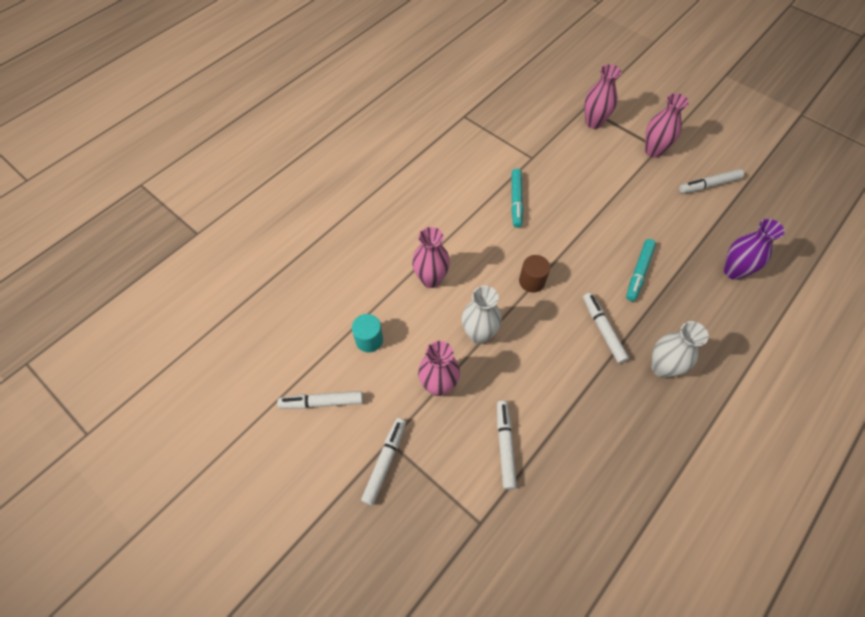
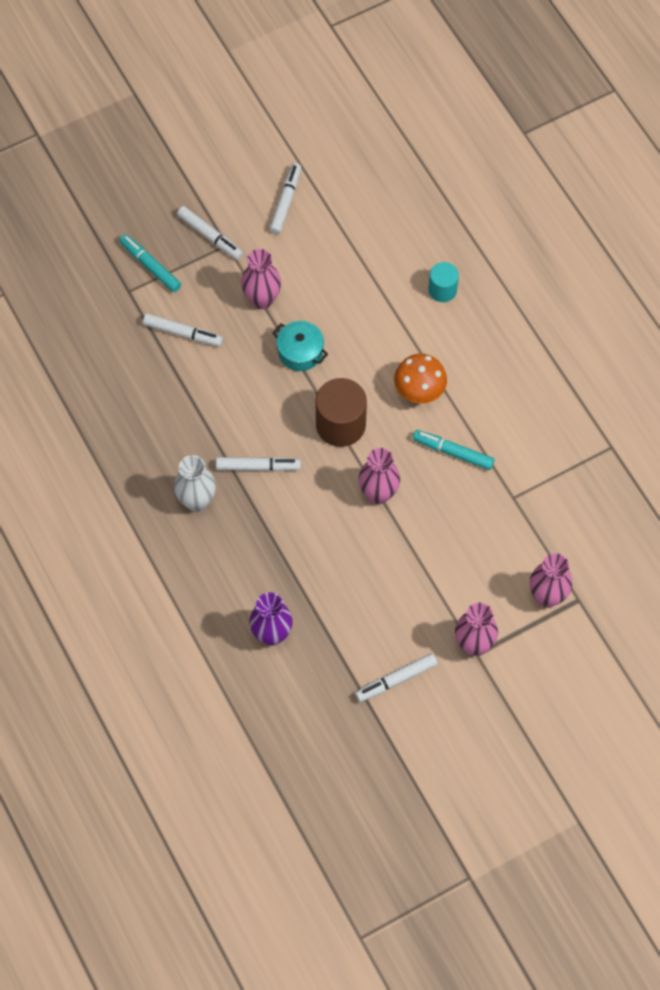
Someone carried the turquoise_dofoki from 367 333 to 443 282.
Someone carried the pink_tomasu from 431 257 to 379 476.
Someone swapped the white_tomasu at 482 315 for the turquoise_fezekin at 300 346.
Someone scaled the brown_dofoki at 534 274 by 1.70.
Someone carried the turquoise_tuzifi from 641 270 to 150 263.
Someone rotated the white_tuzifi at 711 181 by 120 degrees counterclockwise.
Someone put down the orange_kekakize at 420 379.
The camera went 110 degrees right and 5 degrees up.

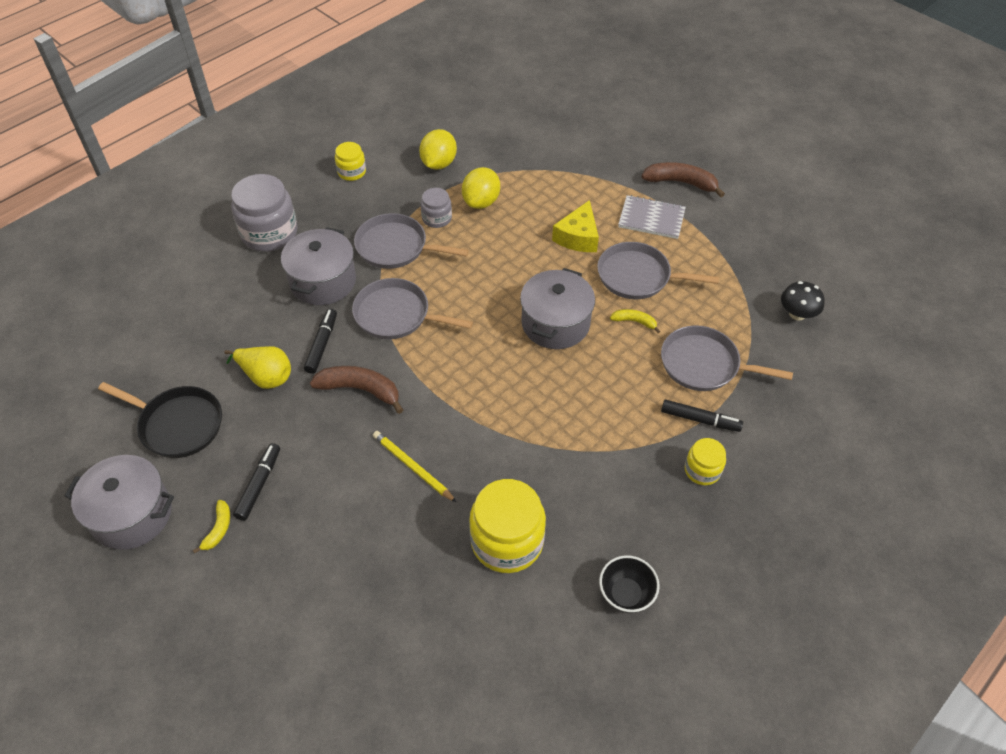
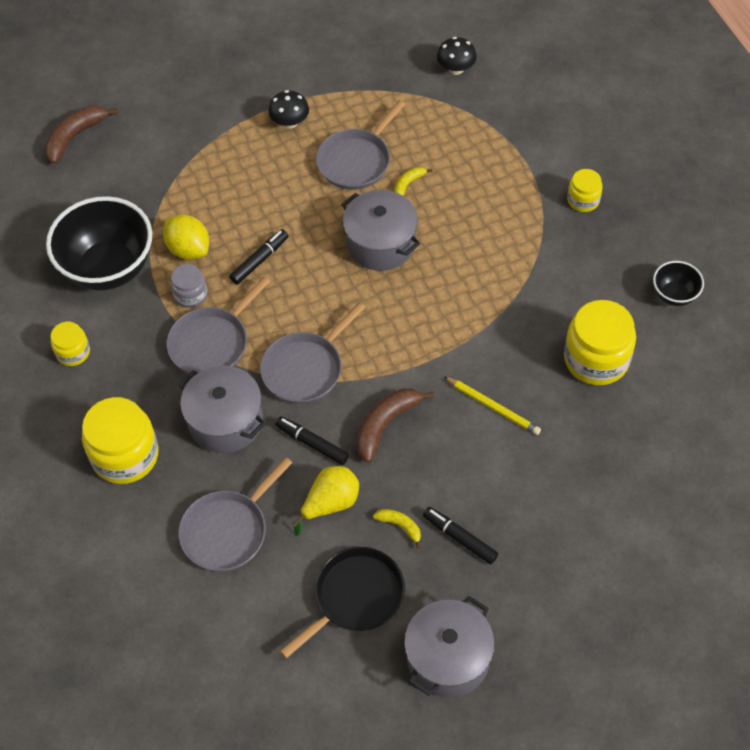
Someone carried the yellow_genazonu from 211 526 to 397 529.
Someone repainted the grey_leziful at 264 213, which became the yellow_leziful at 120 440.
Someone rotated the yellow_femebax at 414 466 by 120 degrees counterclockwise.
Someone swapped the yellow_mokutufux at 438 149 for the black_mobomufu at 99 243.
Someone took away the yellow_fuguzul at 575 226.
Someone swapped the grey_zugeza at 652 217 for the black_kekakize at 288 109.
Someone carried the brown_genazonu from 683 179 to 81 135.
Someone carried the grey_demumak from 727 358 to 235 514.
Someone carried the black_tuzifi from 702 416 to 258 257.
The camera went 65 degrees left and 5 degrees up.

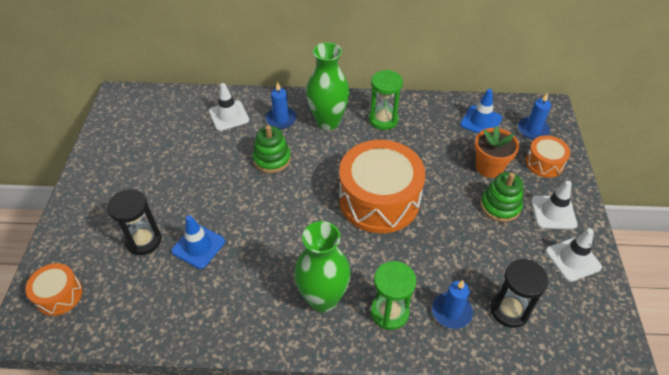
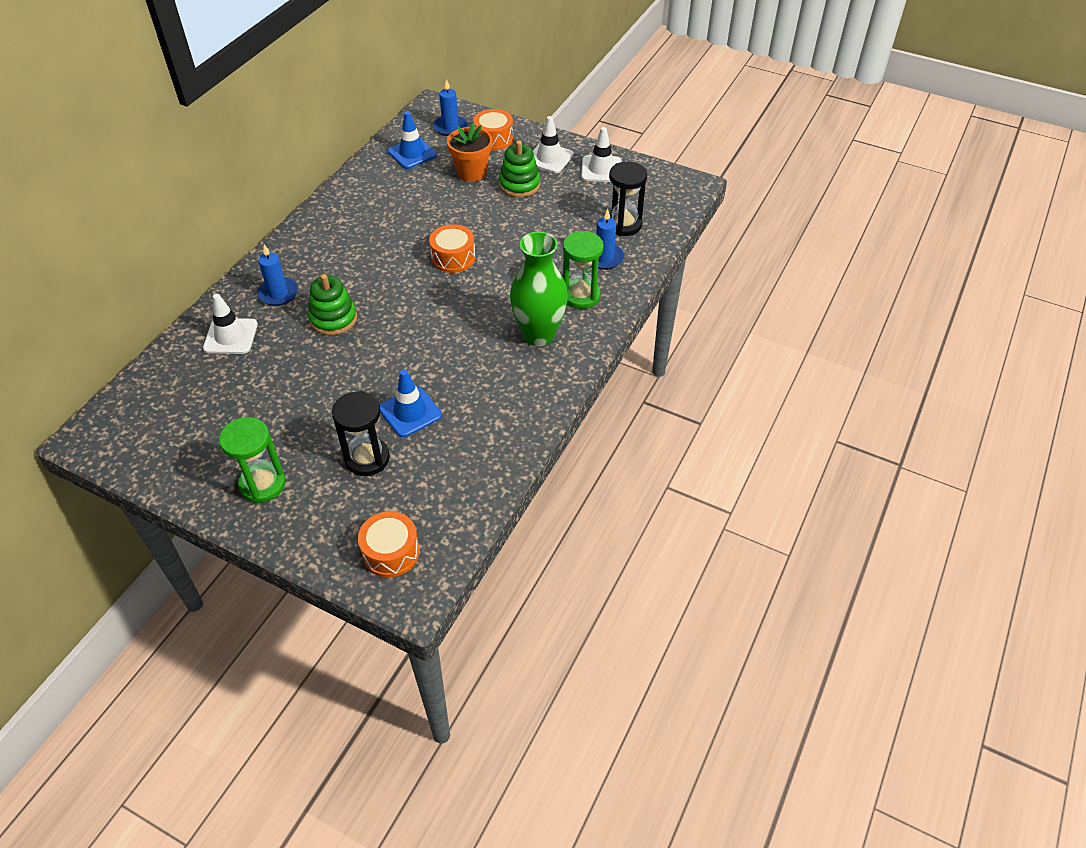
Someone took away the green_tomasu at 328 86.
Someone scaled the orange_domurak at 382 186 by 0.49.
Someone carried the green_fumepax from 386 100 to 252 460.
The camera went 65 degrees left and 0 degrees up.

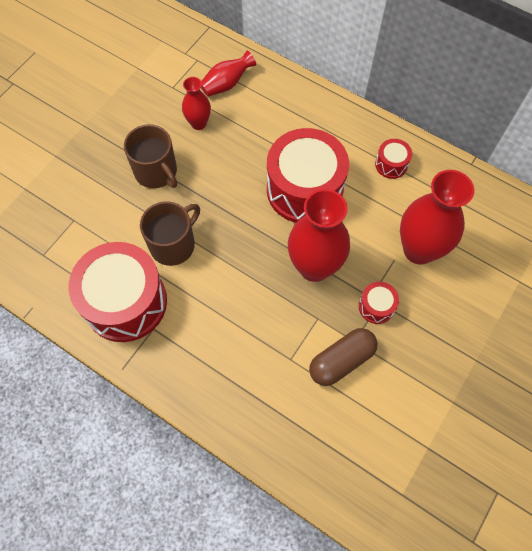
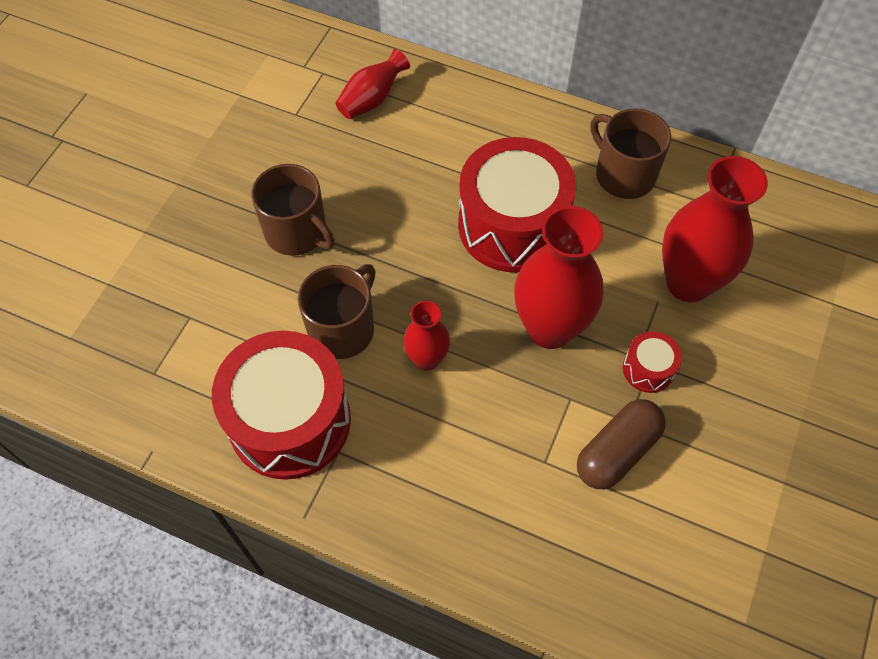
Someone carried the red_tomasu from 196 103 to 426 336.
Someone swapped the red_domurak at 393 159 for the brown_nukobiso at 630 153.
The camera went 10 degrees left and 5 degrees down.

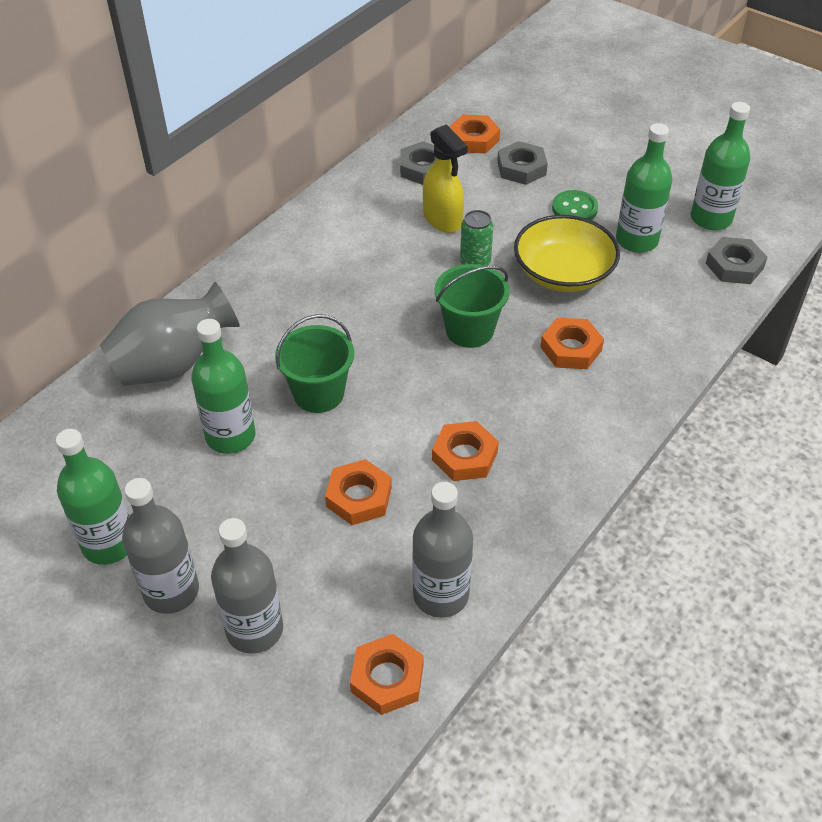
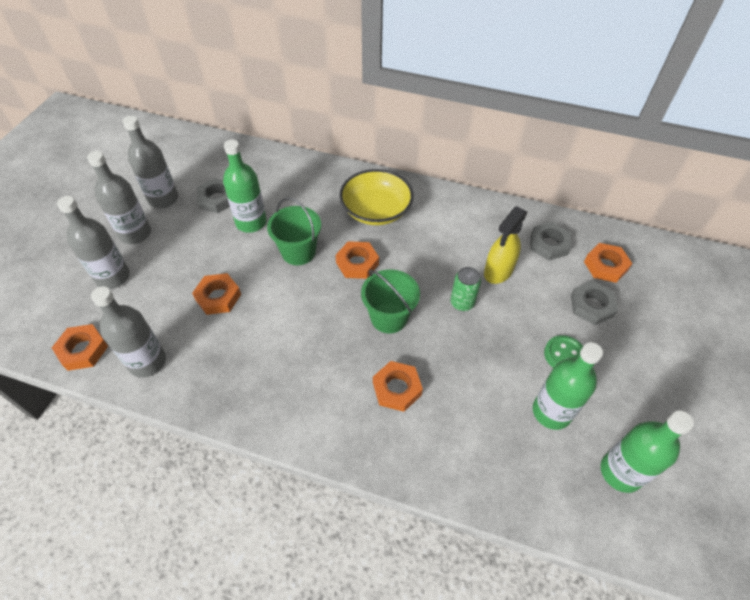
Someone repainted the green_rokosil at 92 497, which became the grey_rokosil at 150 162.
Someone took away the grey_tomasu at 170 334.
Someone carried the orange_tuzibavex from 465 451 to 357 260.
Someone carried the yellow_mobomufu from 567 253 to 376 197.
Someone carried the grey_tuzibavex from 736 260 to 213 195.
The camera went 70 degrees right and 5 degrees up.

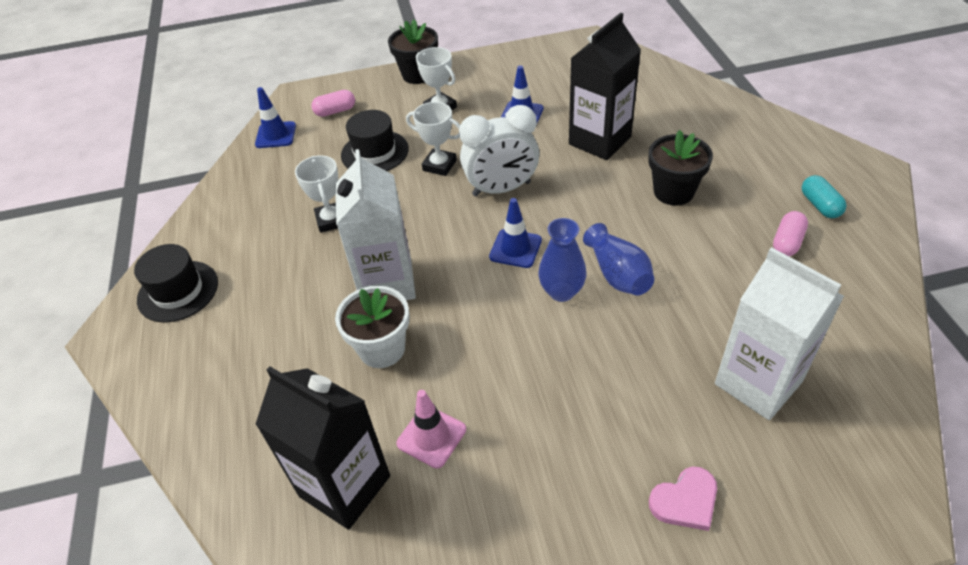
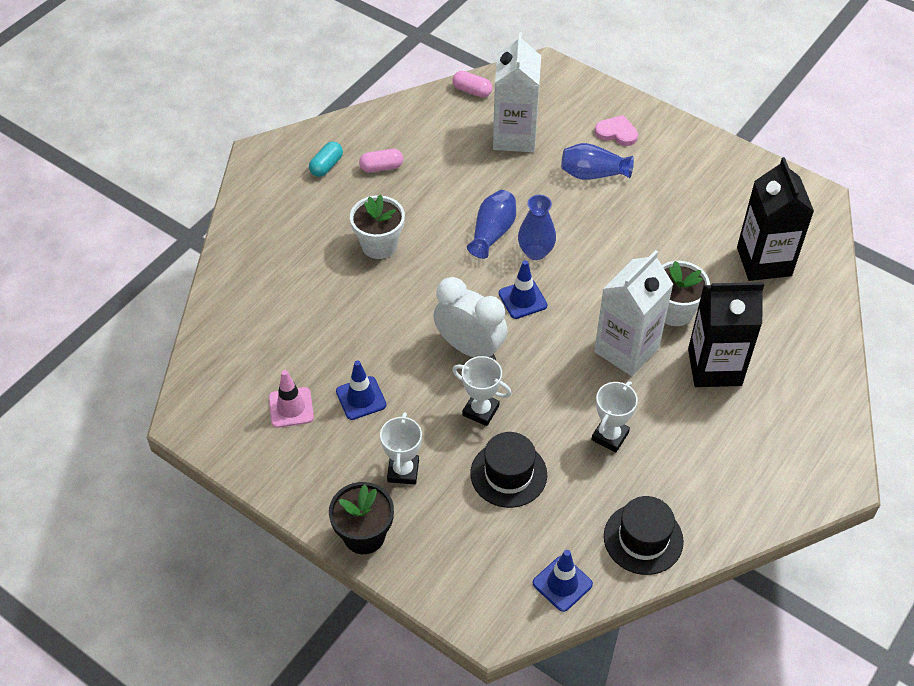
Someone carried the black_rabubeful from 176 283 to 644 535.
Someone carried the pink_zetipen from 333 103 to 472 84.
Someone carried the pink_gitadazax from 431 429 to 291 399.
Someone rotated the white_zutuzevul at 433 139 by 45 degrees counterclockwise.
Someone carried the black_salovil from 605 86 to 726 334.
Someone repainted the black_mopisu at 680 168, which became the white_mopisu at 377 226.
Someone put down the blue_tomasu at 597 161.
The camera went 135 degrees left and 5 degrees up.

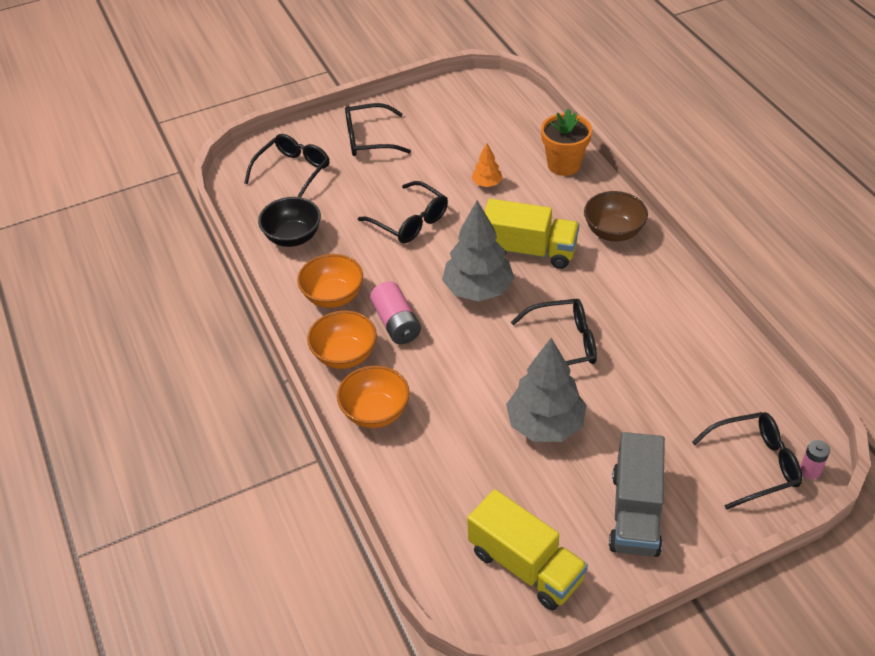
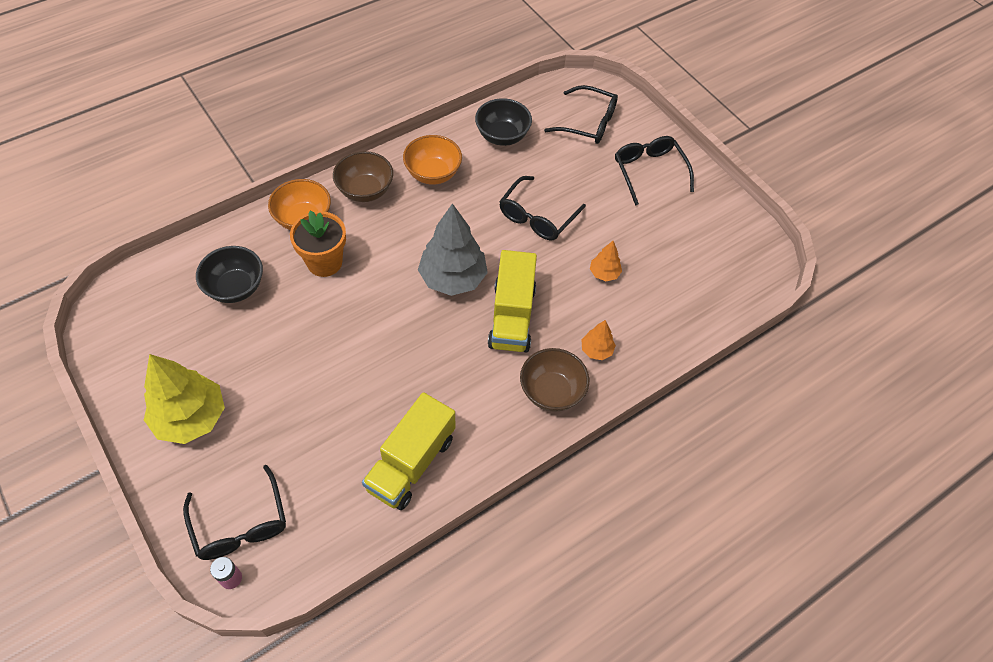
Someone repainted the orange_mobomufu at 342 340, which became the brown_mobomufu at 363 176.
Someone took away the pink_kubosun at 395 312.
Someone carried the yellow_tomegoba from 527 550 to 408 451.
Someone took away the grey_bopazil at 546 390.
Someone took away the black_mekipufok at 554 332.
Someone carried the orange_mopisu from 566 142 to 318 243.
Someone swapped the grey_tomegoba at 637 494 for the yellow_bopazil at 184 399.
Someone put down the black_mobomufu at 229 274.
Someone put down the orange_bopazil at 599 340.
The camera went 75 degrees right and 10 degrees up.

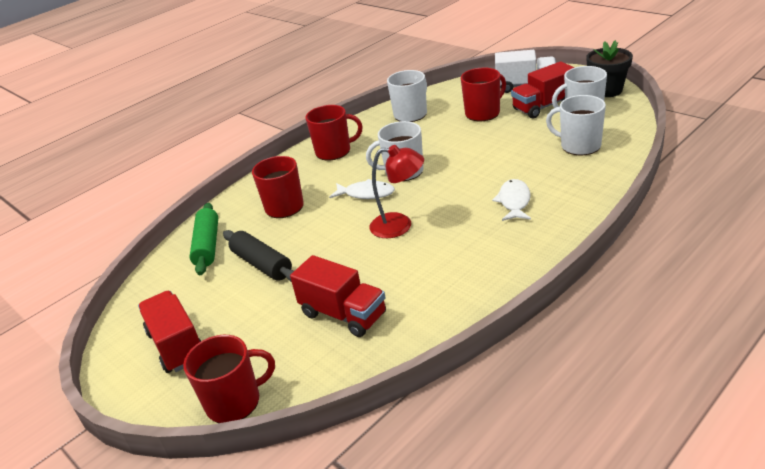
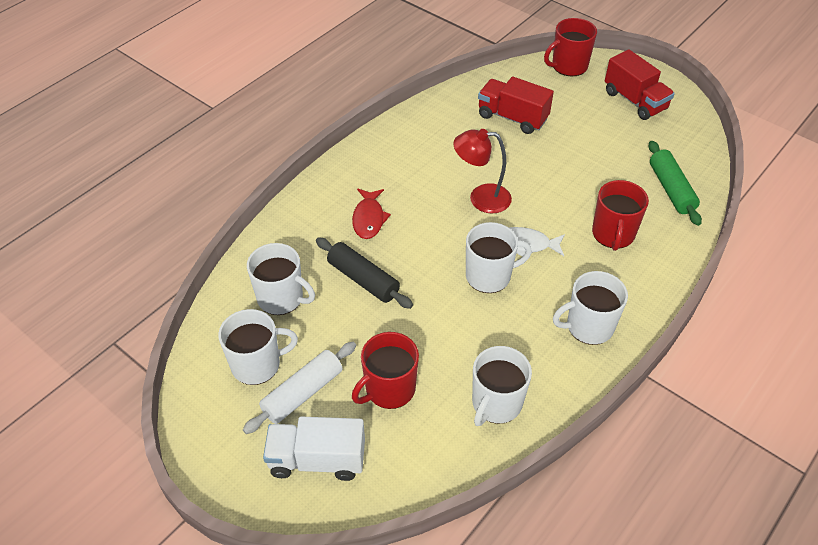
Someone carried the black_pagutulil from 258 256 to 364 273.
Someone repainted the red_nukobiso at 334 133, which became the white_nukobiso at 590 308.
Someone repainted the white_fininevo at 511 200, which became the red_fininevo at 371 214.
Someone swapped the red_tomegoba at 543 90 for the white_pagutulil at 299 388.
Someone took away the black_mopisu at 609 68.
The camera went 170 degrees right and 15 degrees up.

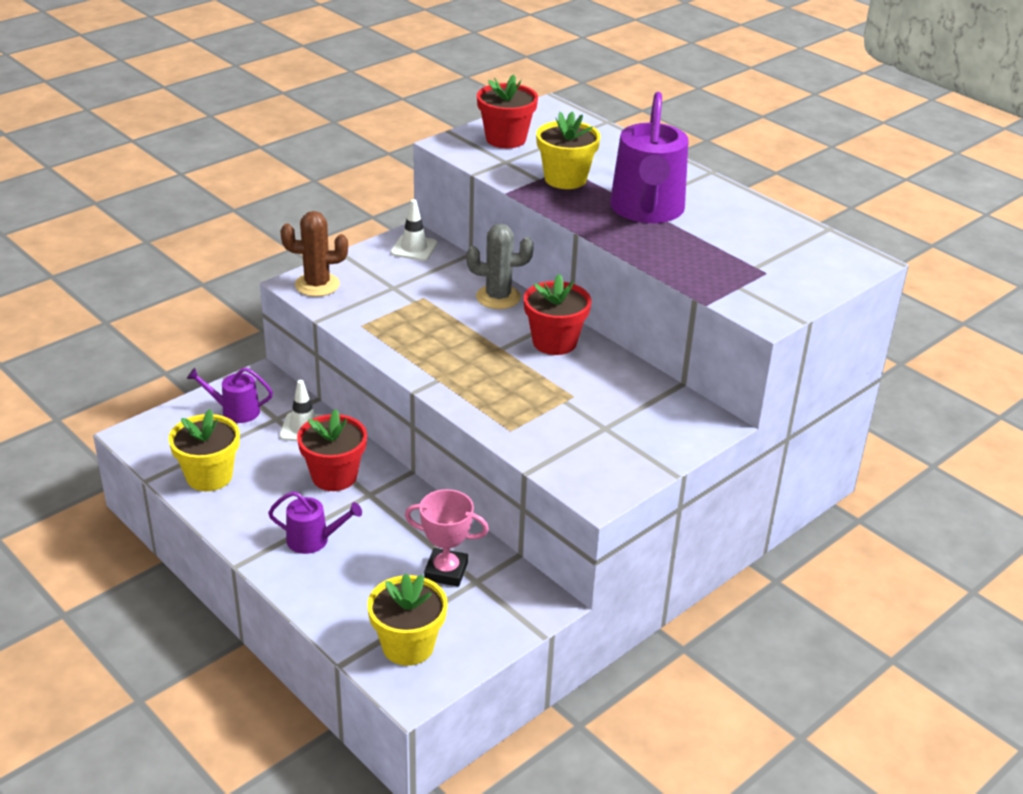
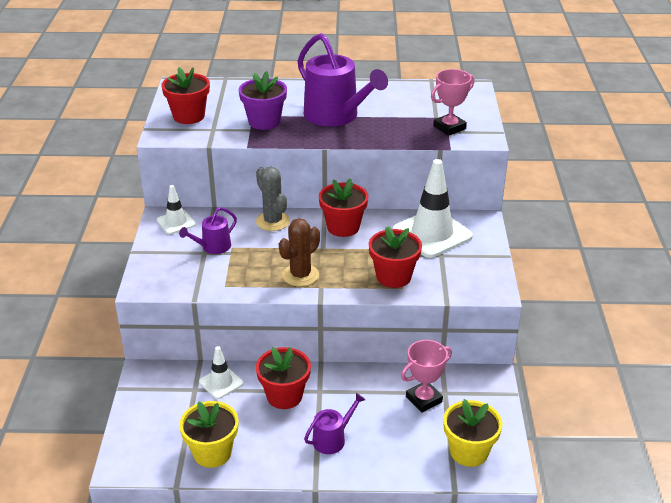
Someone carried the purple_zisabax from 230 395 to 208 230.
Someone carried the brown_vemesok from 314 254 to 299 252.
Someone rotated the grey_vemesok at 500 266 by 75 degrees counterclockwise.
Someone repainted the yellow_mopisu at 568 150, which became the purple_mopisu at 263 100.
Someone put down the red_mopisu at 395 257.
Someone put down the white_gitadazax at 433 208.
Someone put down the pink_zutuzevul at 452 102.
The camera went 45 degrees left and 0 degrees up.

